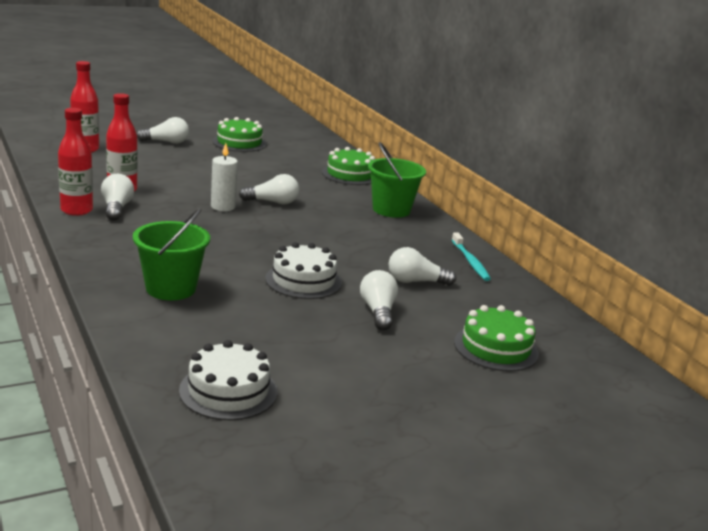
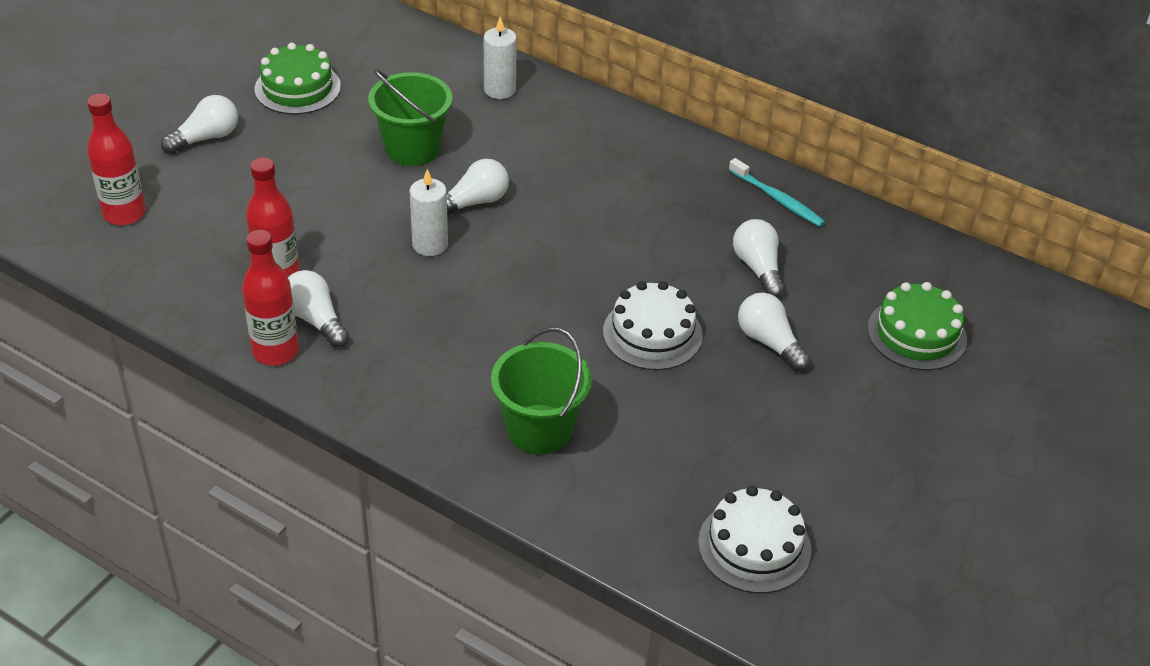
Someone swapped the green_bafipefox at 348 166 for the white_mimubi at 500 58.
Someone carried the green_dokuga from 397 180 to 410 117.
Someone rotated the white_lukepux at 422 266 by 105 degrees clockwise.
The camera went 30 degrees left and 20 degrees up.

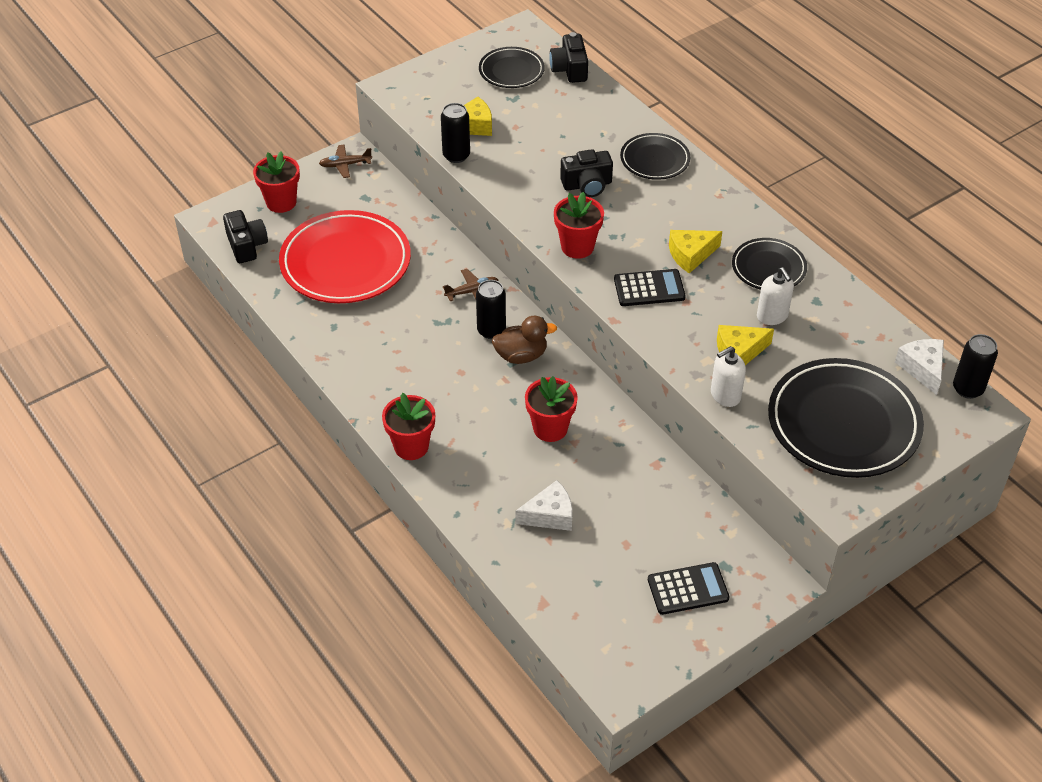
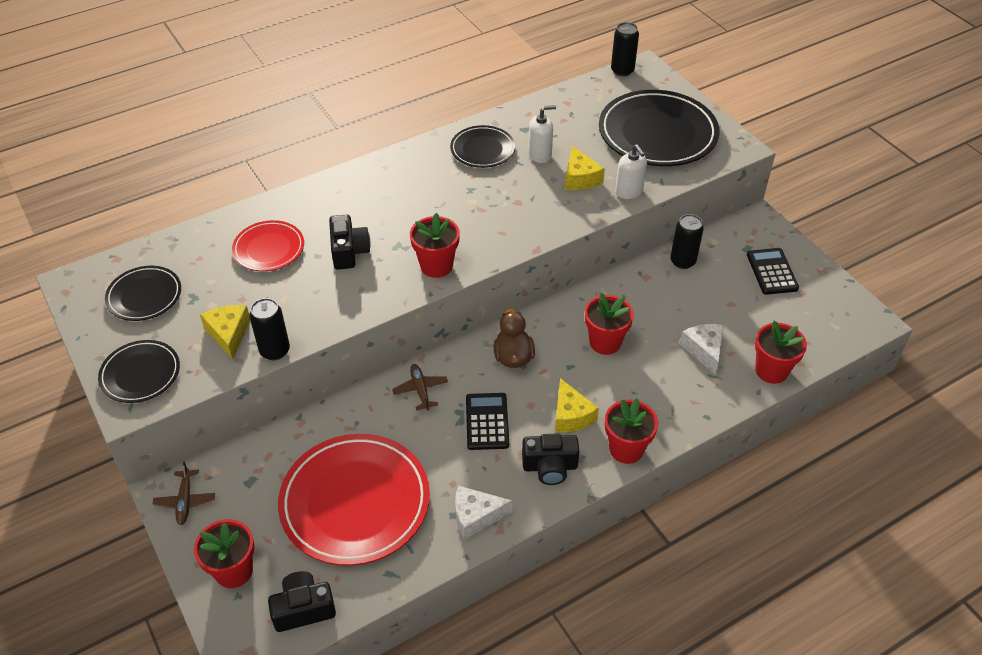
Someone carried the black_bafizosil from 491 309 to 687 241.
Someone carried the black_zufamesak from 568 57 to 550 459.
Someone carried the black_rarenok from 650 287 to 487 421.
Someone carried the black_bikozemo from 655 156 to 139 371.
Someone carried the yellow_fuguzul from 695 251 to 577 405.
Someone carried the white_fuguzul from 919 367 to 483 513.
Someone put down the red_bikozemo at 268 245.
Someone put down the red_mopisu at 781 352.
The camera went 85 degrees left and 0 degrees up.

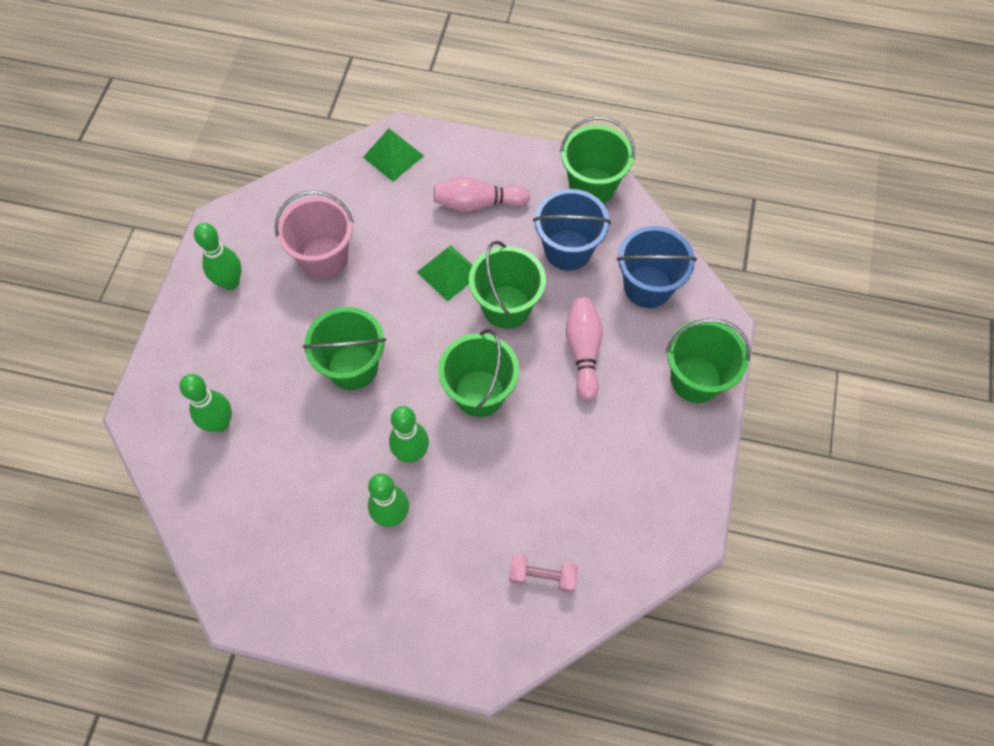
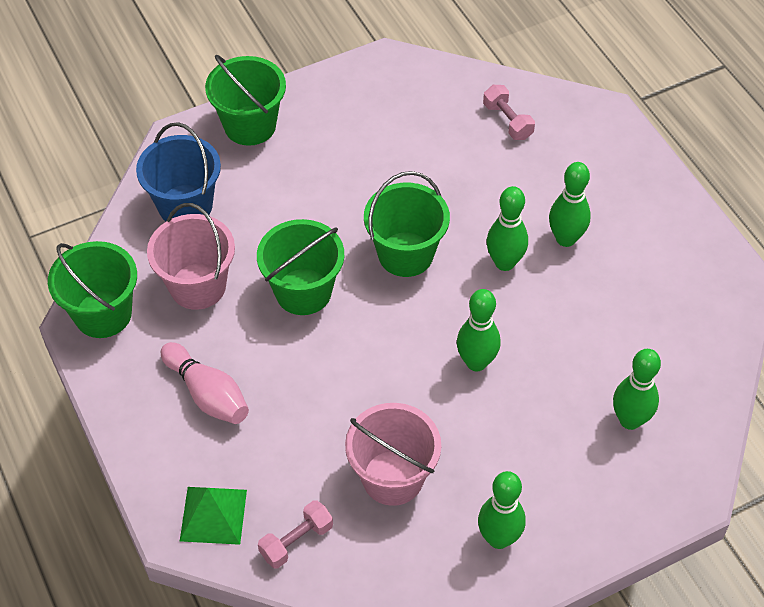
Someone swapped the green_dokuga at 344 348 for the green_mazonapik at 479 330.
Someone took away the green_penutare at 444 273.
Someone repainted the blue_dokuga at 572 230, which became the pink_dokuga at 191 256.
Someone took away the pink_mazonapik at 584 349.
Someone put down the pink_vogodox at 295 534.
The camera went 130 degrees left and 10 degrees down.

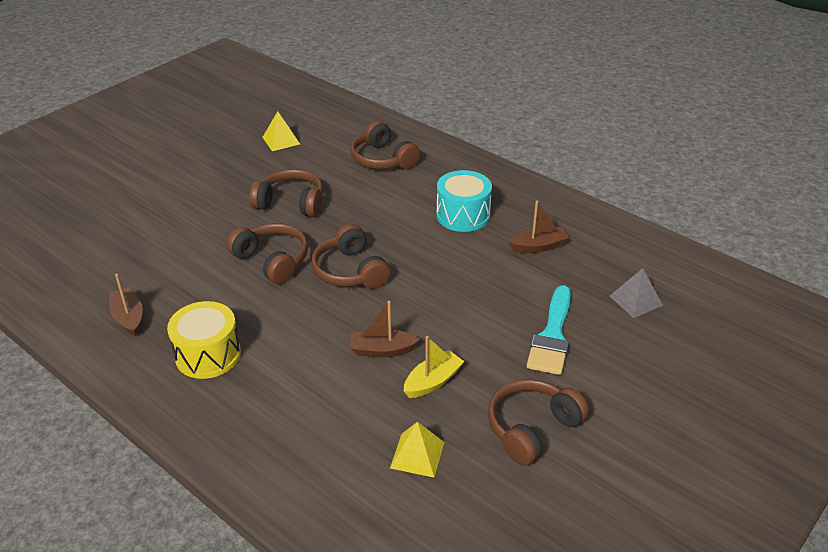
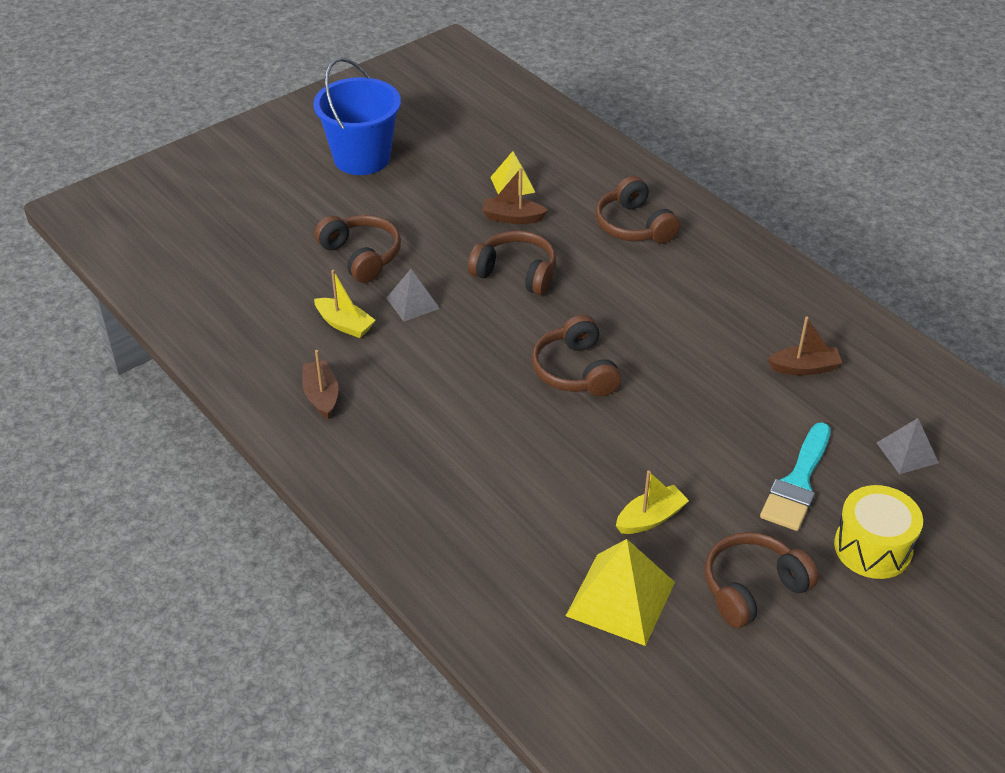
Someone carried the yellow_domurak from 204 340 to 878 532.
Someone carried the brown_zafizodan from 267 253 to 357 249.
Someone carried the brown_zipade from 385 329 to 515 196.
Someone scaled the yellow_penutare at 417 449 by 1.72.
Someone took away the turquoise_domurak at 464 201.
Someone put down the blue_dokuga at 357 116.
Someone put down the yellow_zipade at 344 304.
Someone put down the grey_penutare at 413 295.
The camera went 10 degrees right and 5 degrees up.

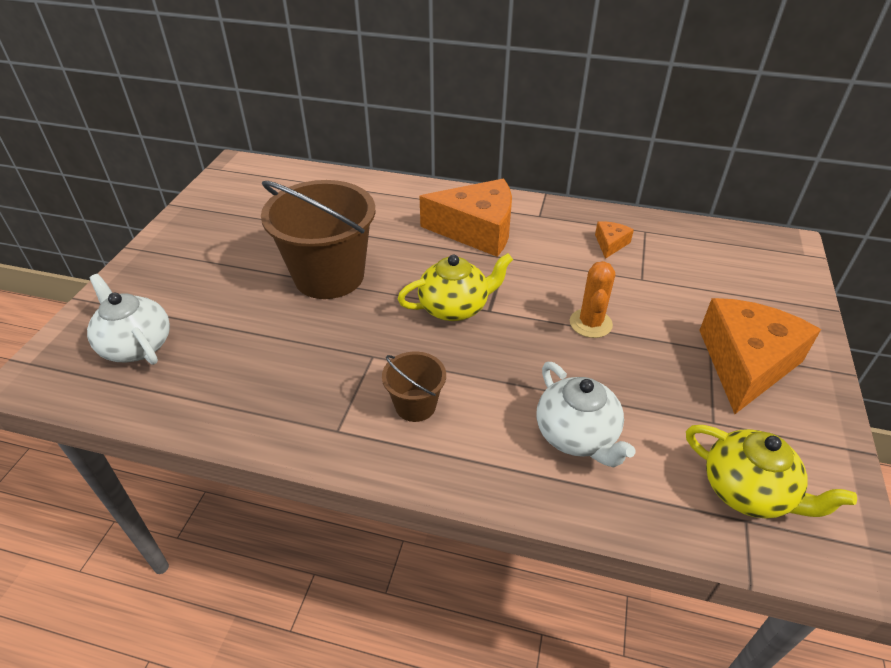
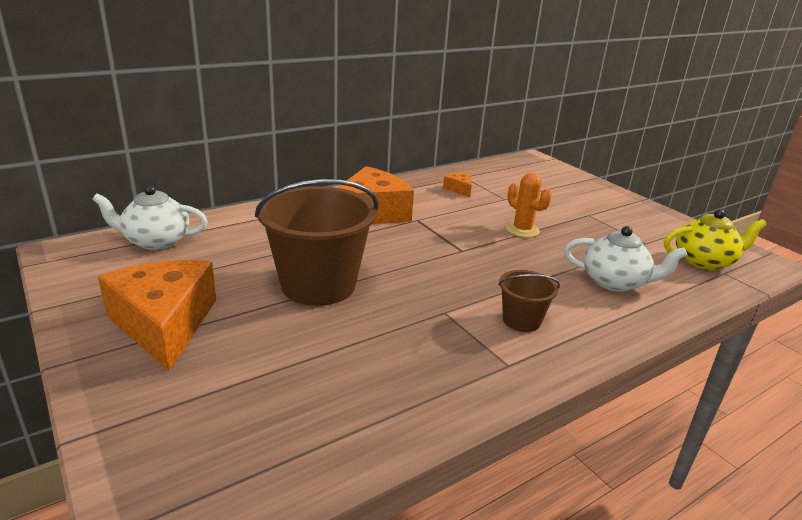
Someone carried the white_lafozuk from 128 319 to 150 217.
Someone took away the yellow_lafozuk at 455 287.
Someone carried the orange_fuguzul from 760 356 to 157 315.
The camera went 50 degrees left and 15 degrees down.

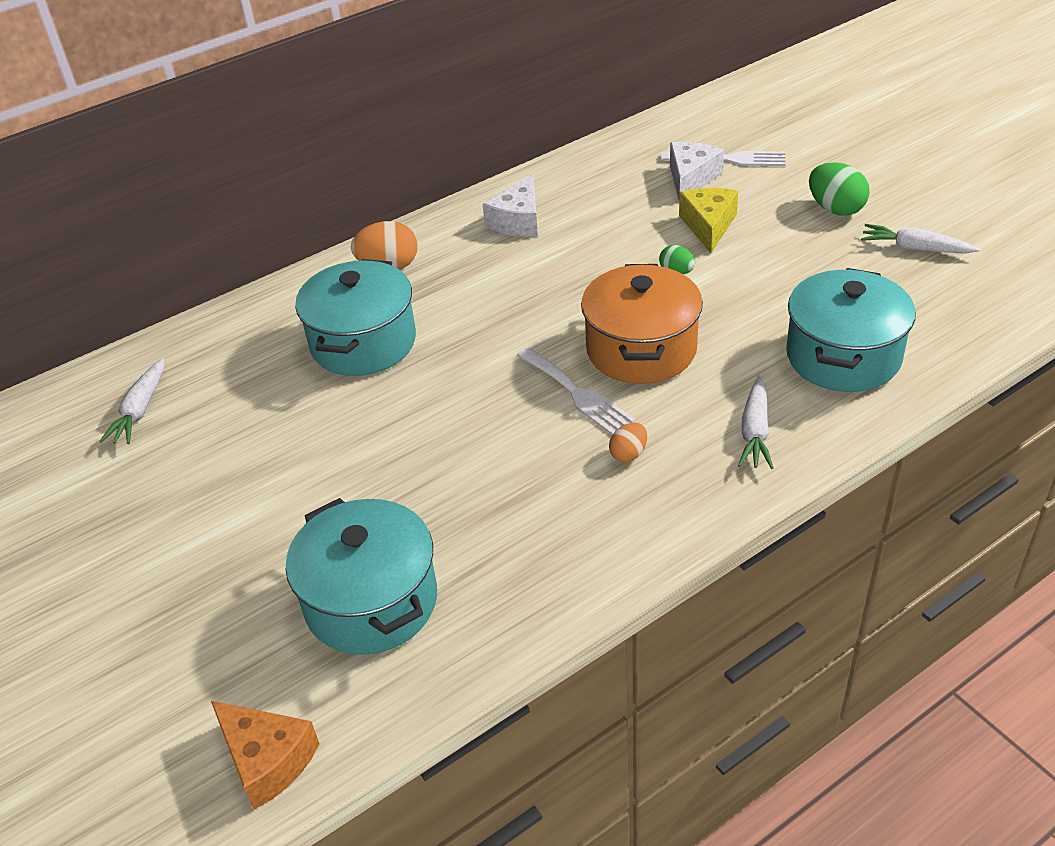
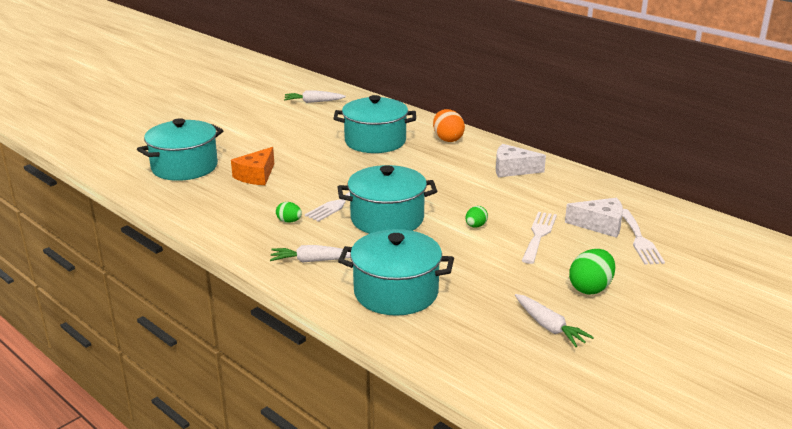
Someone carried the orange_fuguzul from 265 755 to 252 166.
Someone repainted the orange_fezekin at 642 324, which became the turquoise_fezekin at 387 199.
Someone repainted the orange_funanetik at 628 442, which became the green_funanetik at 289 212.
Someone swapped the yellow_fuguzul at 708 220 for the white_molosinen at 539 238.
Someone rotated the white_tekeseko at 920 239 by 135 degrees clockwise.
The camera went 75 degrees right and 15 degrees down.

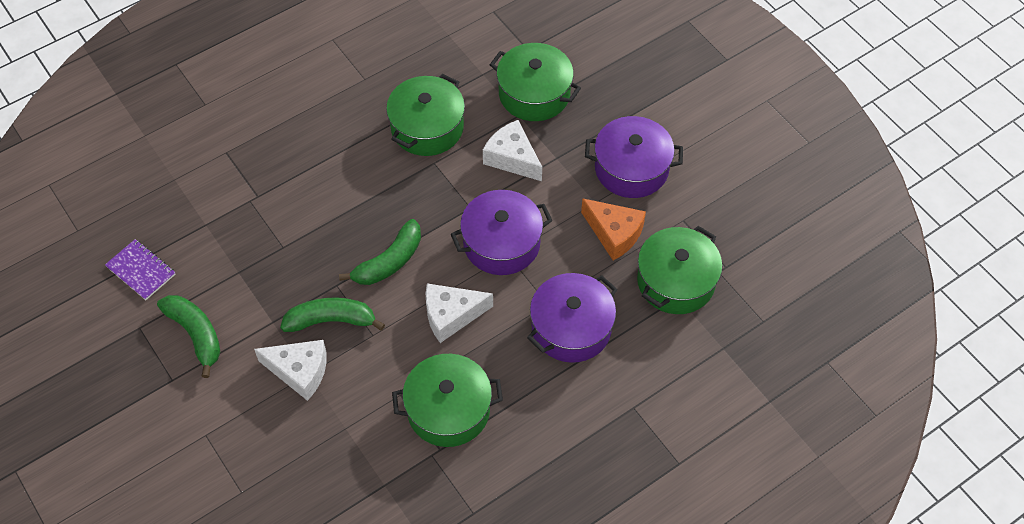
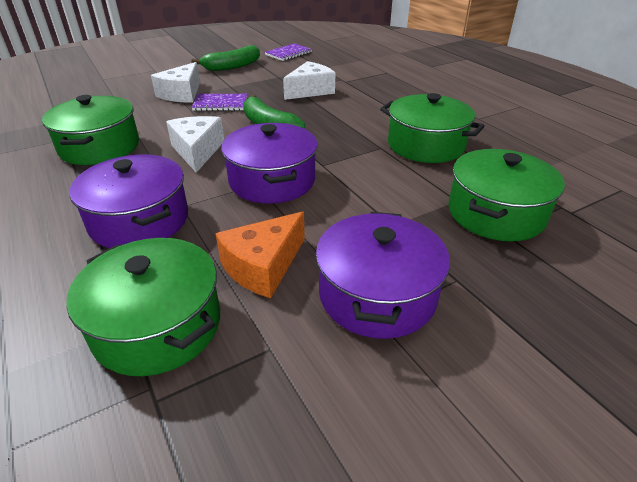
Someone swapped the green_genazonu at 332 315 for the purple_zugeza at 219 102.
Someone carried the white_fuguzul from 512 150 to 309 80.
The camera went 95 degrees right and 20 degrees down.

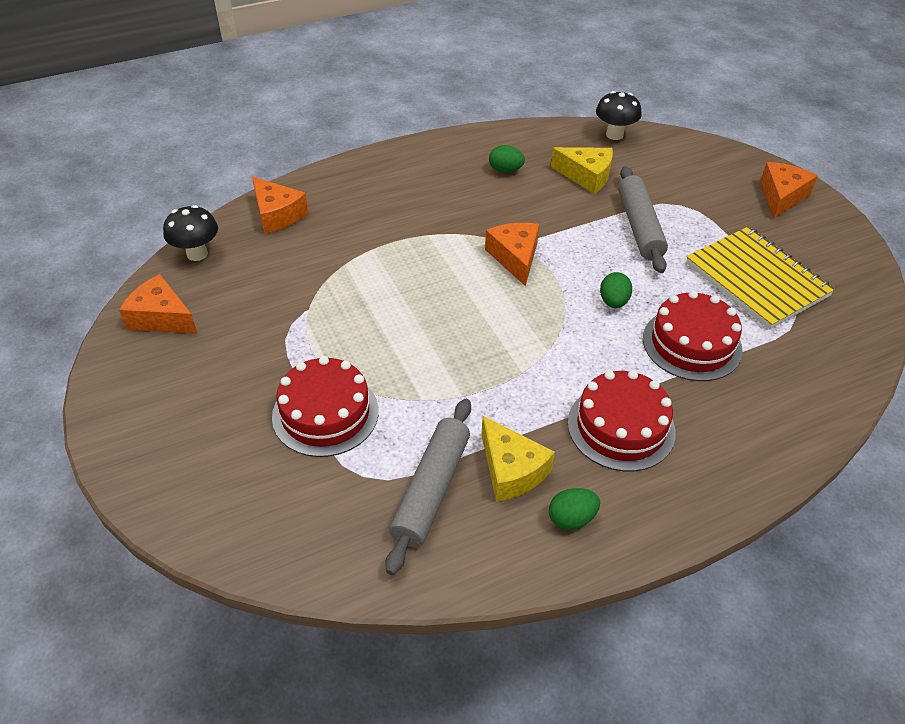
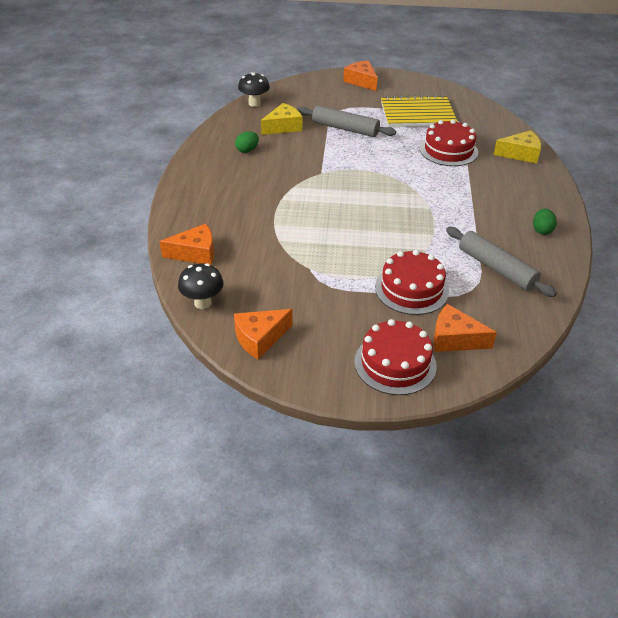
Someone carried the yellow_fuguzul from 518 459 to 517 147.
Someone carried the orange_fuguzul from 512 254 to 465 328.
Someone carried the red_bafipefox from 622 420 to 395 357.
Someone took away the green_funanetik at 616 290.
The camera went 60 degrees left and 5 degrees down.

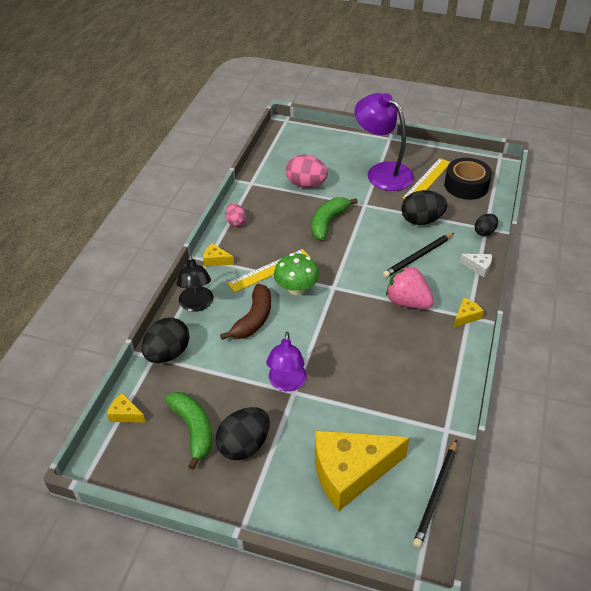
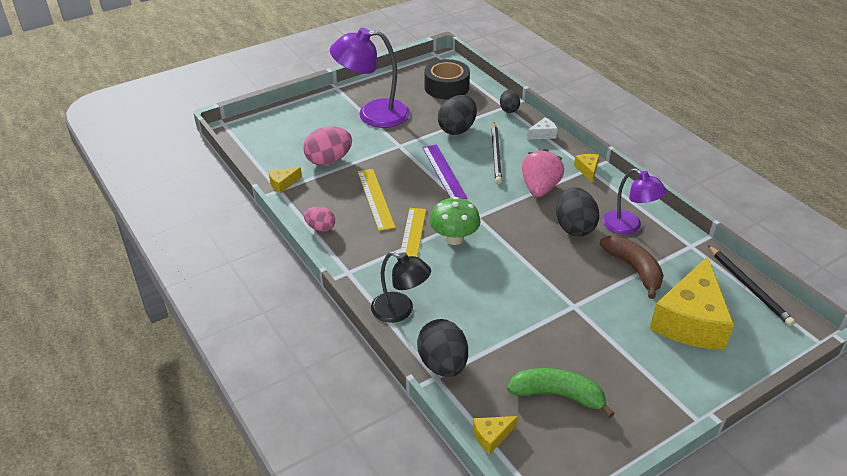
Someone carried the yellow_fuguzul from 218 255 to 285 180.
Someone carried the black_funanetik from 243 433 to 577 211.
Someone carried the brown_genazonu from 245 312 to 632 267.
Someone carried the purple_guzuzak from 286 361 to 635 201.
Someone took away the green_genazonu at 334 218.
Someone rotated the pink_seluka at 410 287 by 120 degrees clockwise.
Someone carried the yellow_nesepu from 426 178 to 376 200.
Someone put down the purple_nesepu at 444 171.
The camera went 50 degrees left and 5 degrees down.

